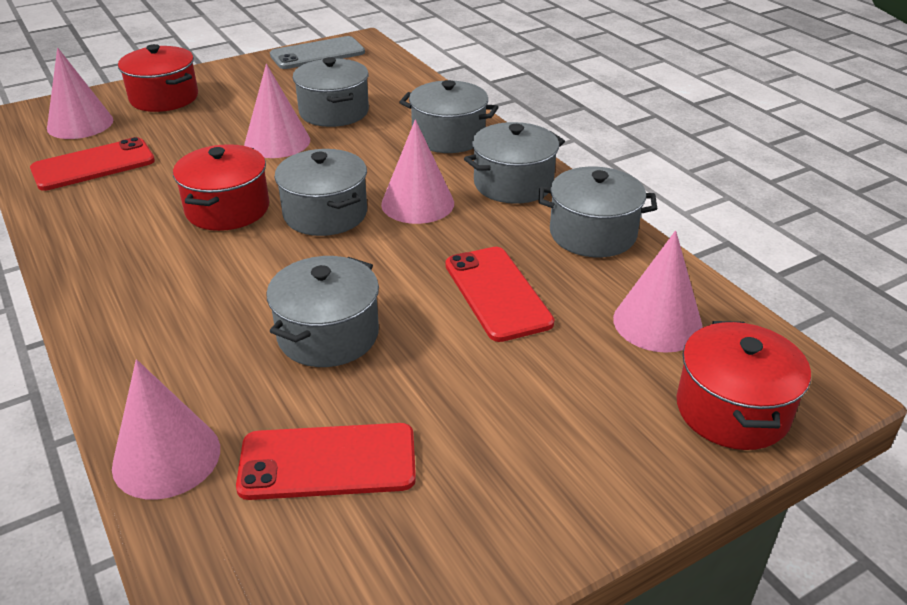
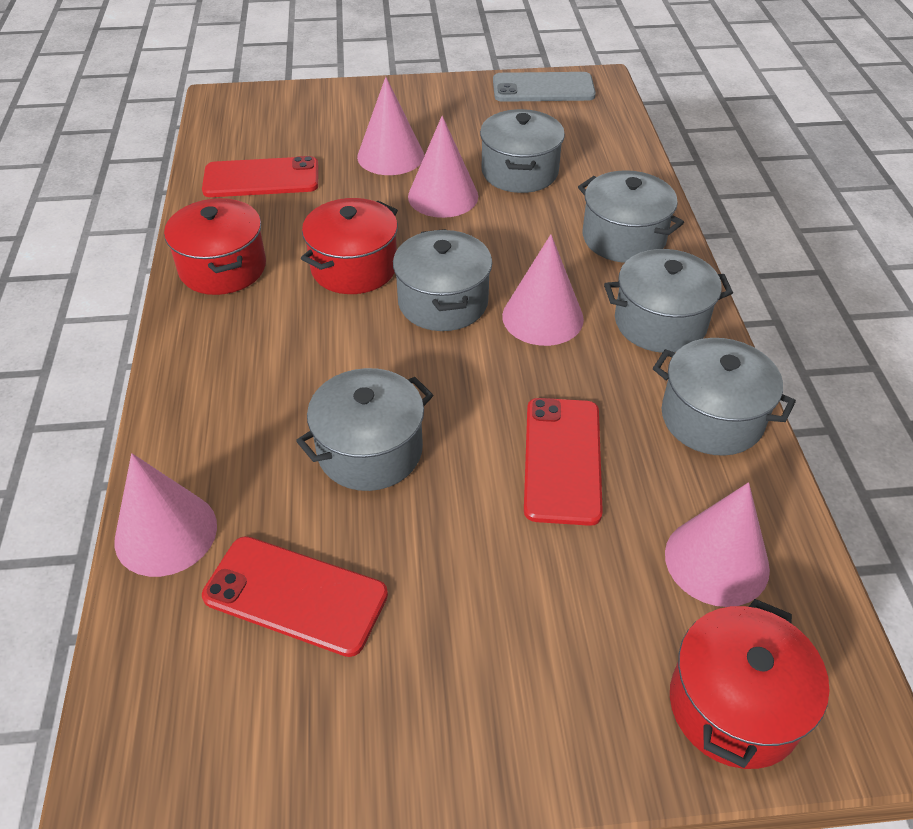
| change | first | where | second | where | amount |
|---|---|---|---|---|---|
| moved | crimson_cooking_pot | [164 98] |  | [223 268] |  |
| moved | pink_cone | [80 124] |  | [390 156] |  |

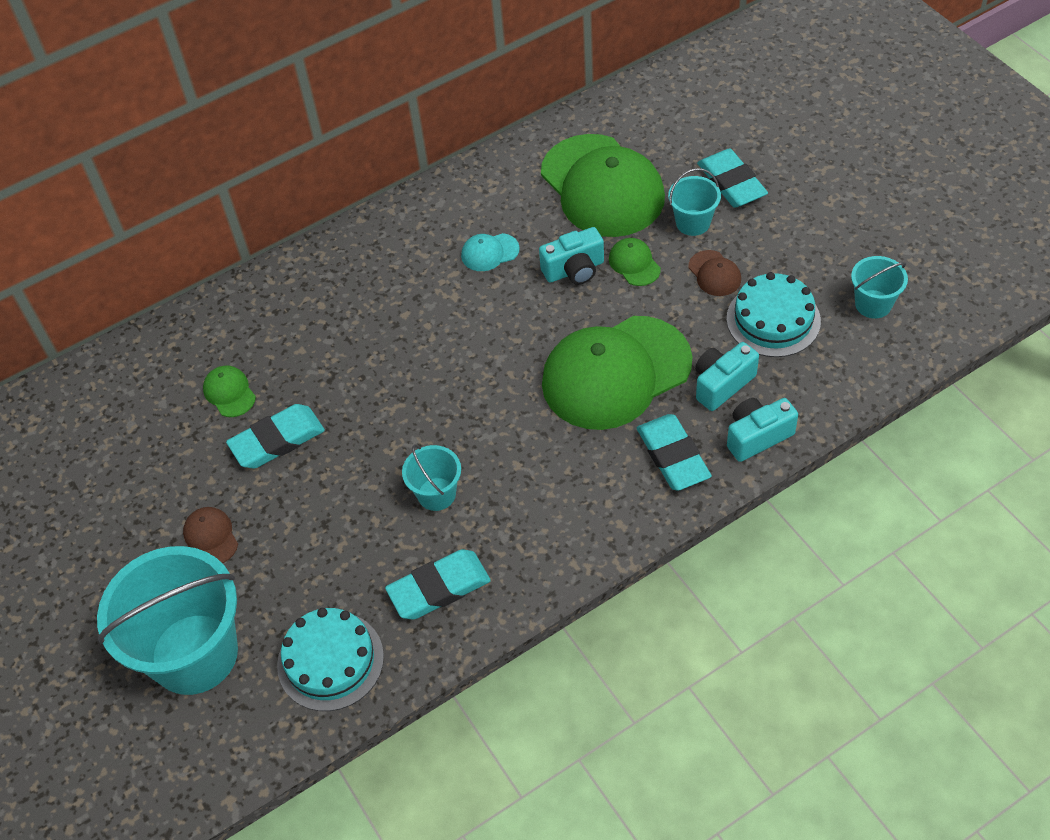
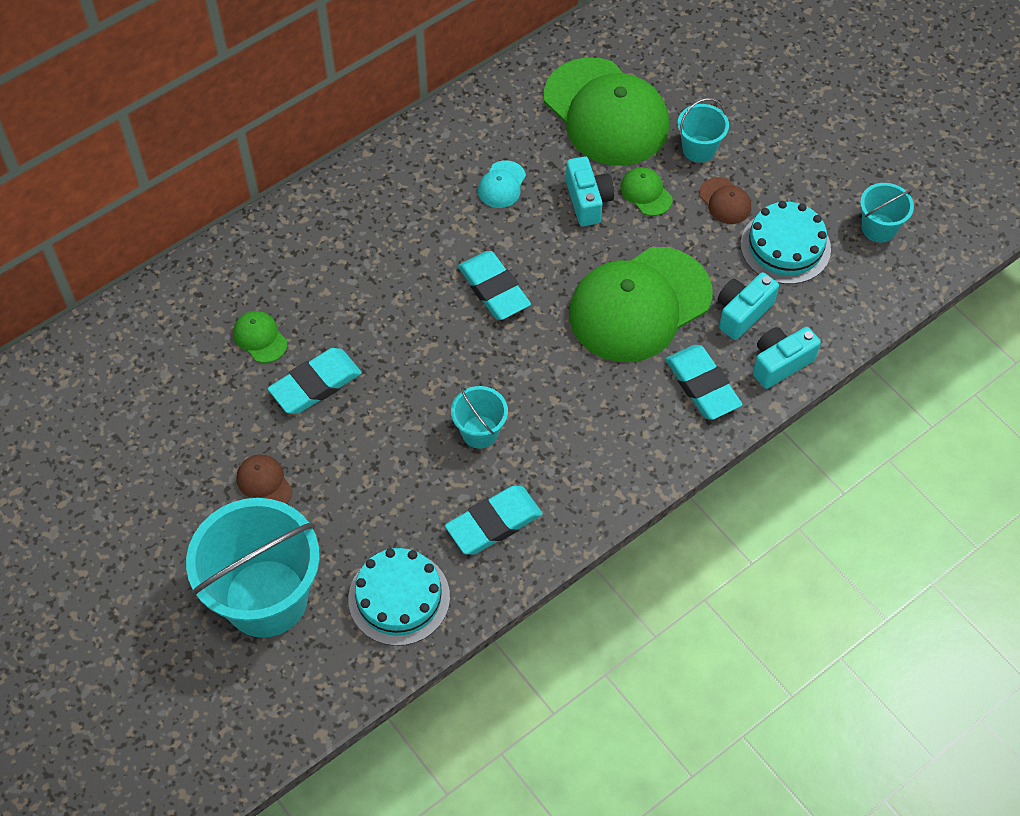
| change | first | where | second | where | amount |
|---|---|---|---|---|---|
| moved | teal_pencil_eraser | [731 183] |  | [494 289] |  |
| turned | teal_photo_camera | [574 270] |  | [588 201] | 75 degrees counterclockwise |
| turned | teal_cap | [489 252] |  | [502 185] | 45 degrees counterclockwise |

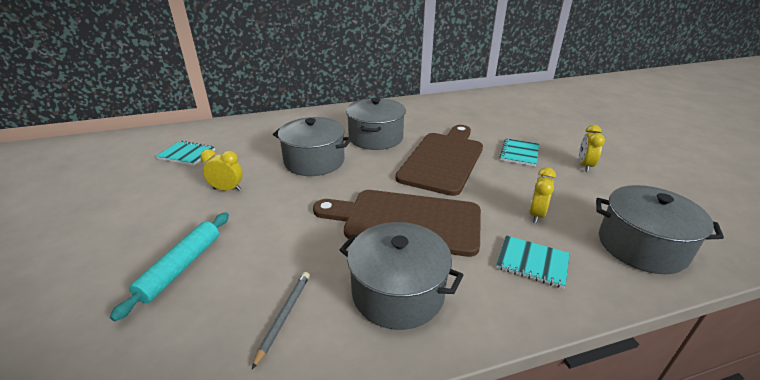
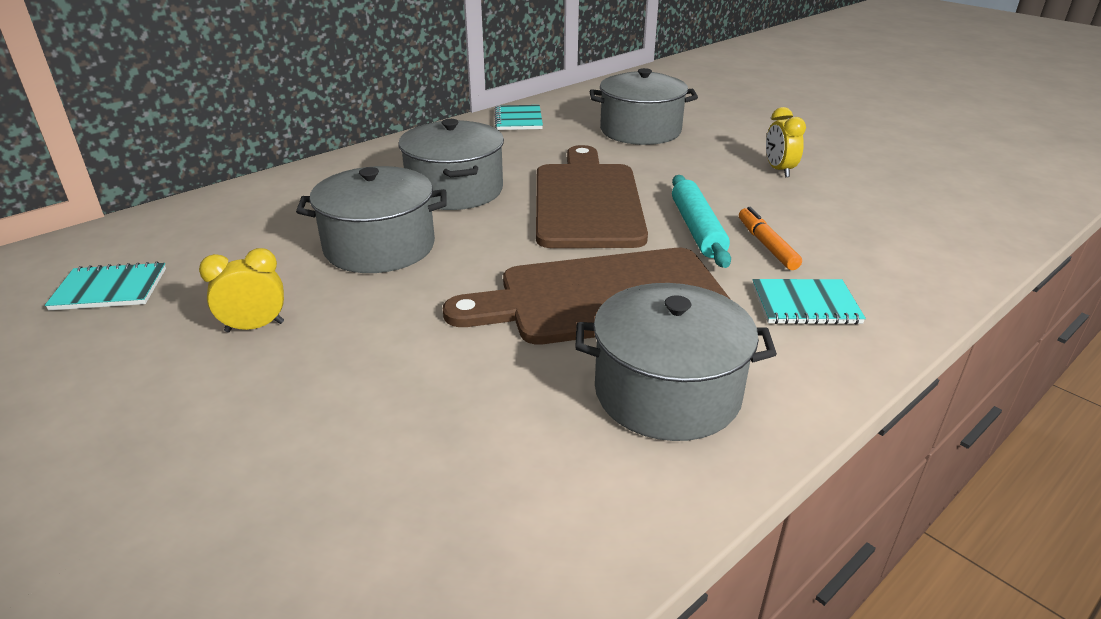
| change | first | where | second | where | amount |
|---|---|---|---|---|---|
| moved | teal_exercise_book | [519 153] |  | [518 119] |  |
| replaced | bright_yellow_clock | [536 215] | orange-coloured_marker | [766 245] |  |
| moved | gray_cooking_pot | [641 246] |  | [640 131] |  |
| moved | teal_dough_roller | [181 267] |  | [697 229] |  |
| removed | gray_lead_pencil | [284 316] |  |  |  |

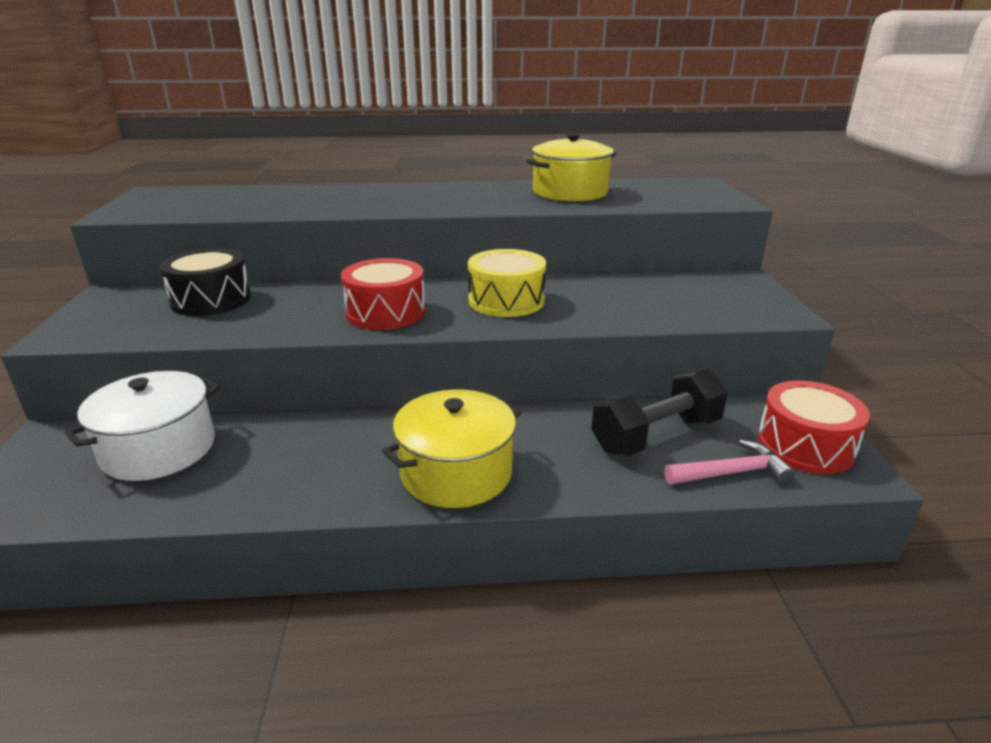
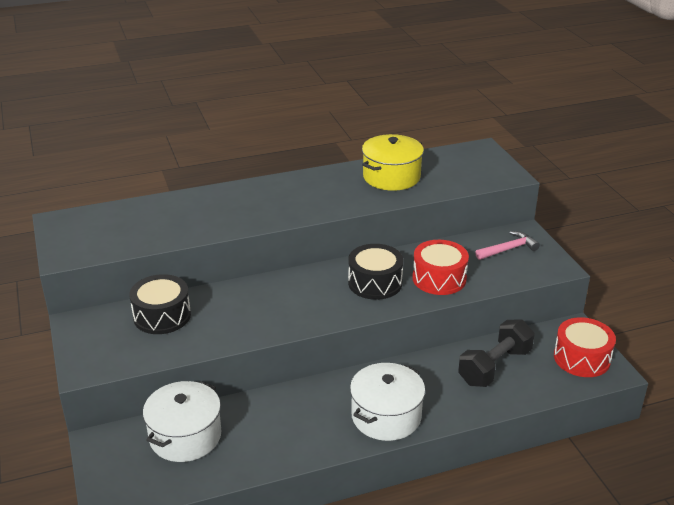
| change | first | where | second | where | amount |
|---|---|---|---|---|---|
| recoloured | bright_yellow_snare_drum | [506 301] | black_snare_drum | [375 283] |  |
| moved | crimson_snare_drum | [386 312] |  | [439 278] |  |
| recoloured | bright_yellow_cooking_pot | [456 472] | snow-white_cooking_pot | [386 416] |  |
| moved | pink_claw_hammer | [731 473] |  | [508 249] |  |

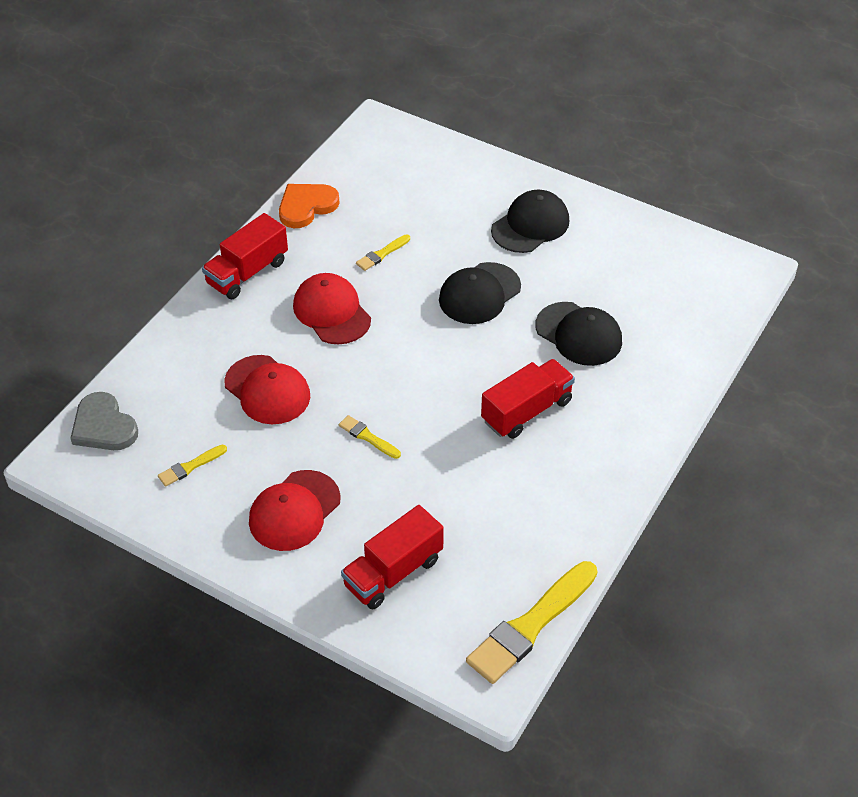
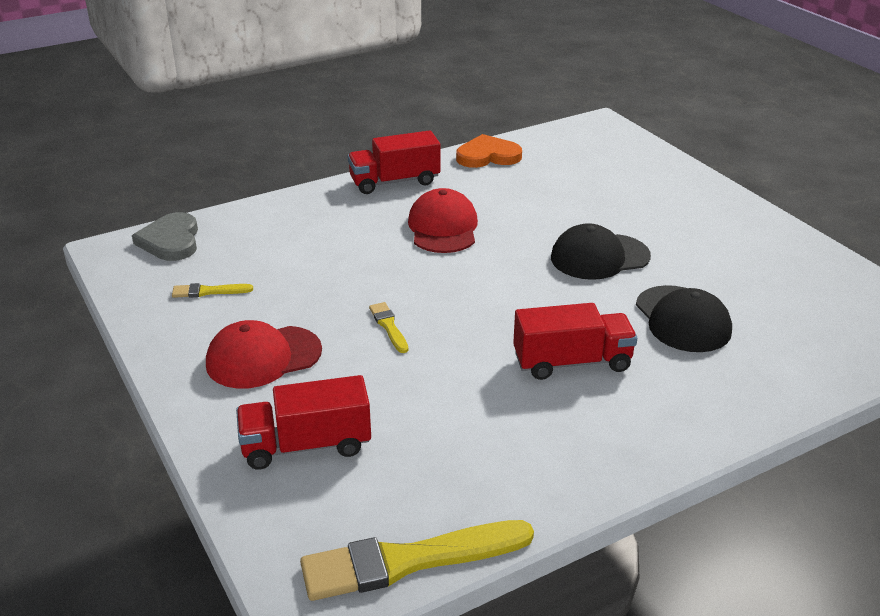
| change | first | where | second | where | amount |
|---|---|---|---|---|---|
| removed | black_cap | [530 225] |  |  |  |
| removed | bright_yellow_brush | [382 254] |  |  |  |
| removed | crimson_cap | [267 390] |  |  |  |

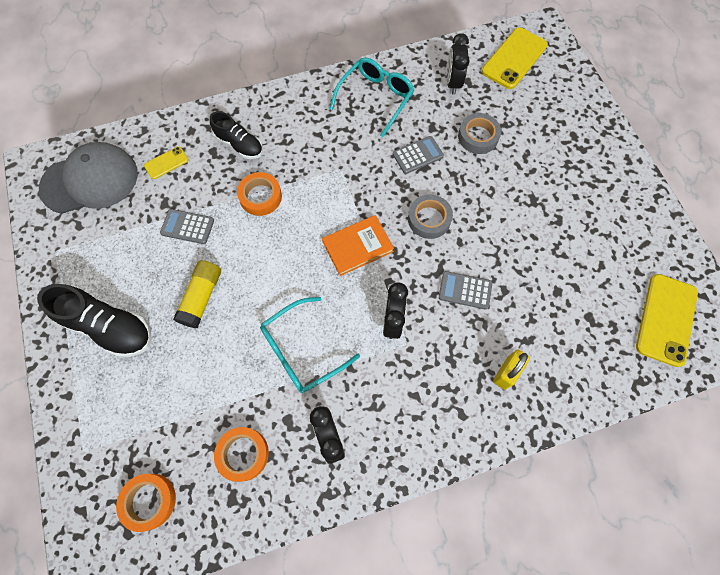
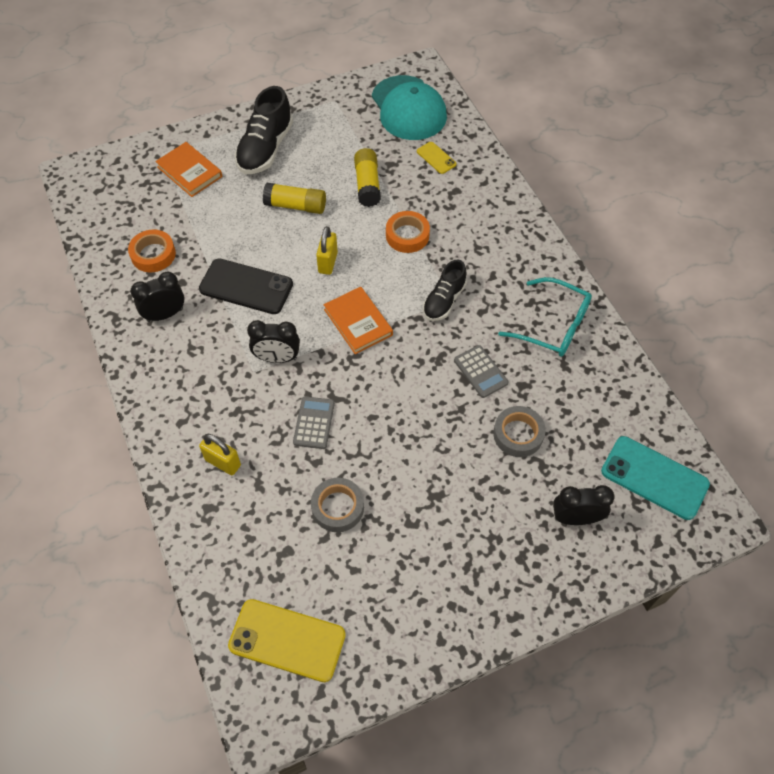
| change | first | where | second | where | amount |
|---|---|---|---|---|---|
| recoloured | bright_yellow_smartphone | [514 58] | teal_smartphone | [654 478] |  |
| moved | black_clock | [453 83] |  | [575 518] |  |
| moved | black_shoe | [239 145] |  | [444 300] |  |
| recoloured | gray_cap | [90 180] | teal_cap | [408 108] |  |
| moved | gray_tape | [429 219] |  | [338 507] |  |
| replaced | gray_calculator | [187 227] | bright_yellow_glue_stick | [367 184] |  |
| replaced | teal_spectacles | [302 350] | black_smartphone | [246 287] |  |
| removed | orange-coloured_tape | [149 501] |  |  |  |
| added |  |  | orange-coloured_book | [189 171] |  |
| added |  |  | bright_yellow_small_lock | [328 262] |  |

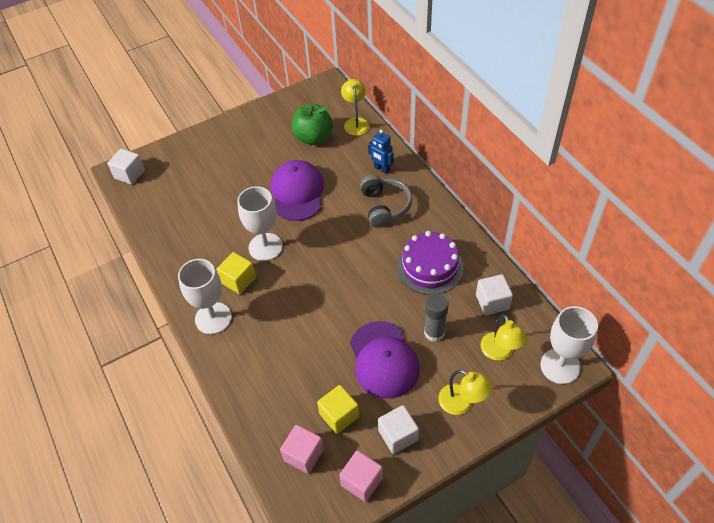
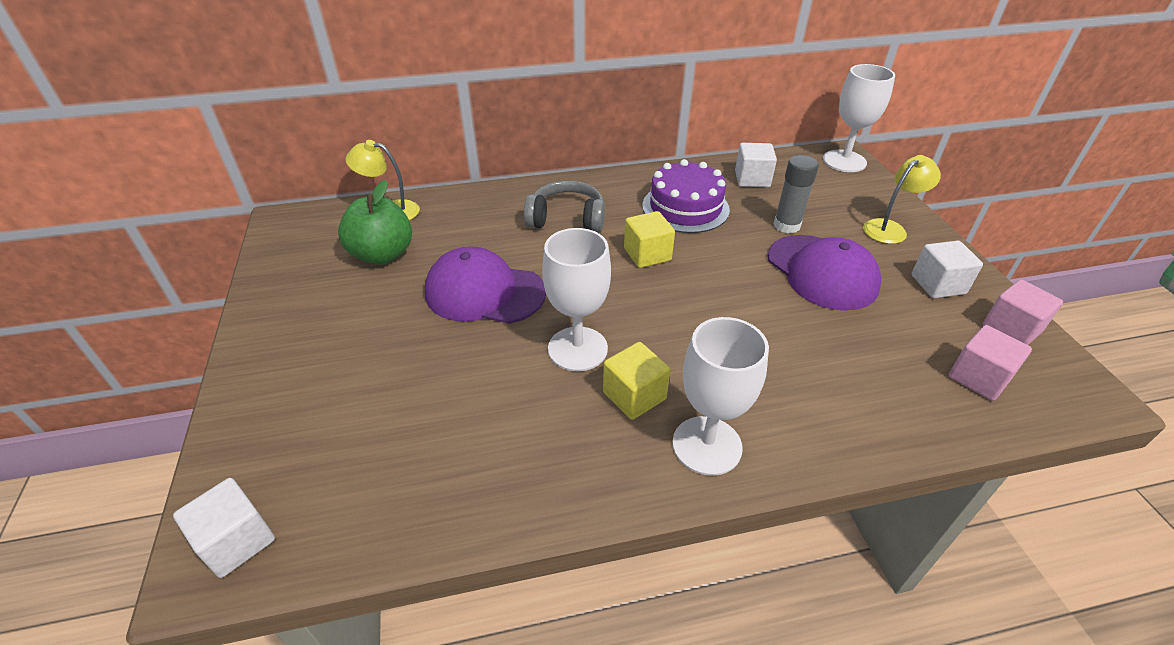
| change | first | where | second | where | amount |
|---|---|---|---|---|---|
| removed | cobalt_toy_robot | [381 169] |  |  |  |
| removed | bright_yellow_lamp | [500 352] |  |  |  |
| turned | violet_cap | [384 359] |  | [822 272] | 60 degrees clockwise |
| moved | bright_yellow_block | [339 415] |  | [647 254] |  |

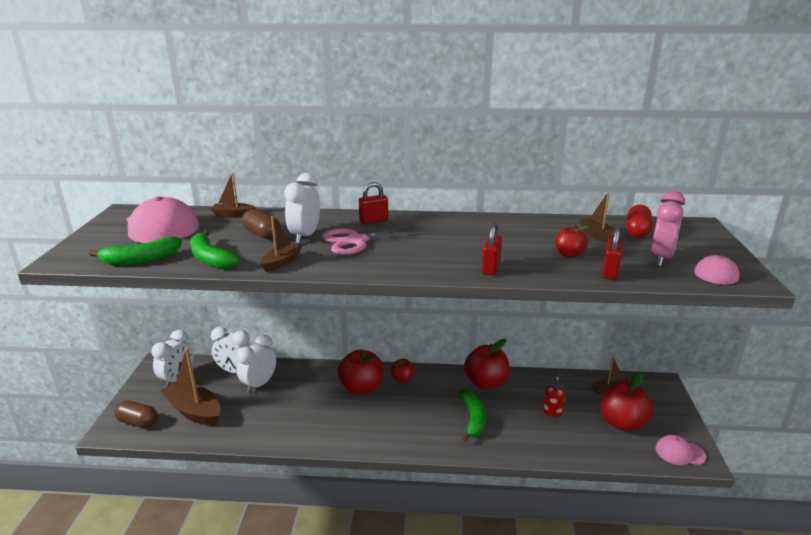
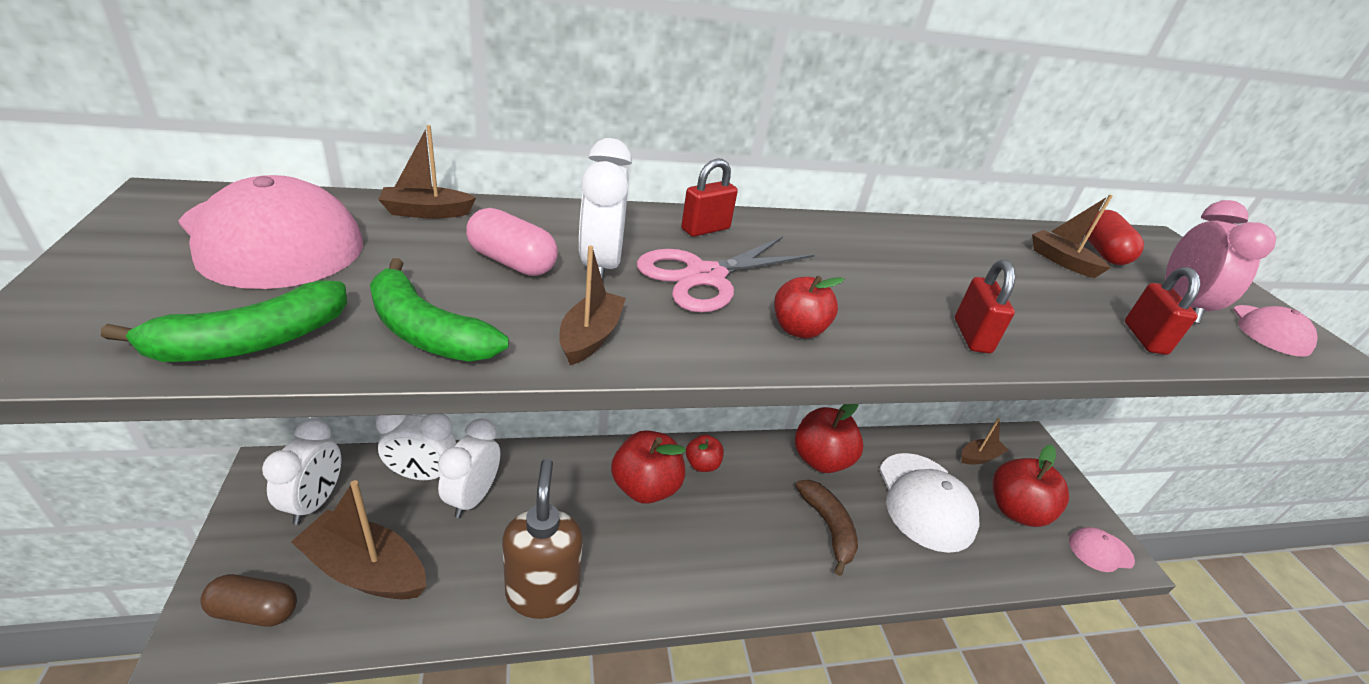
| change | first | where | second | where | amount |
|---|---|---|---|---|---|
| recoloured | russet_pill_shape | [262 234] | pink_pill_shape | [512 262] |  |
| moved | crimson_apple_fruit | [569 254] |  | [798 329] |  |
| replaced | crimson_soap_pump | [552 411] | snow-white_cap | [925 501] |  |
| recoloured | leaf-green_banana_fruit | [473 419] | russet_banana_fruit | [828 527] |  |
| added |  |  | russet_soap_pump | [542 592] |  |

